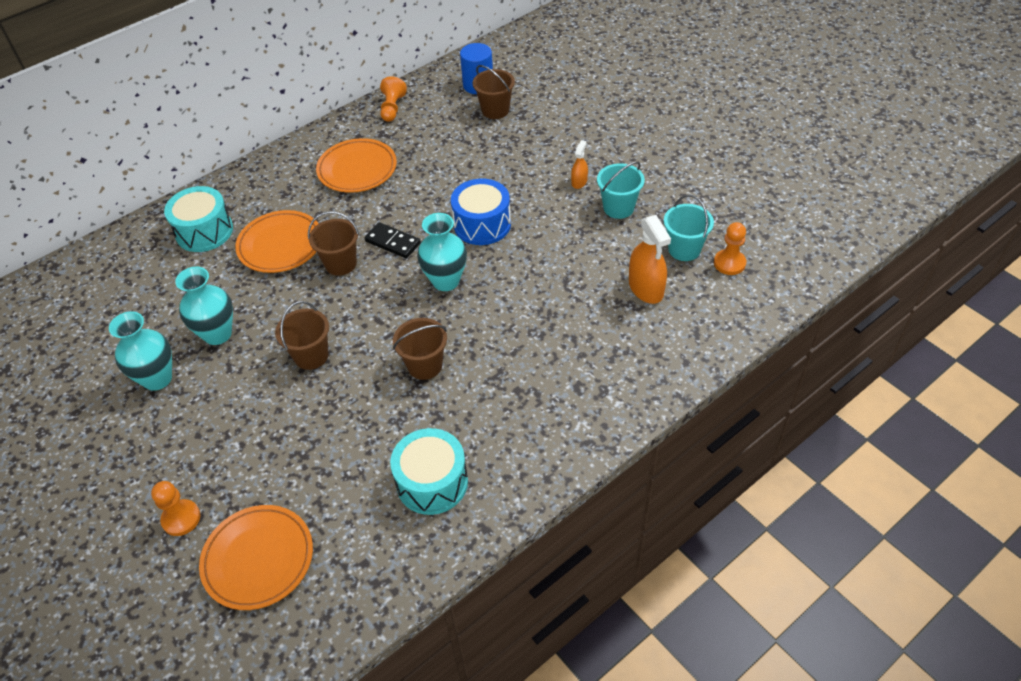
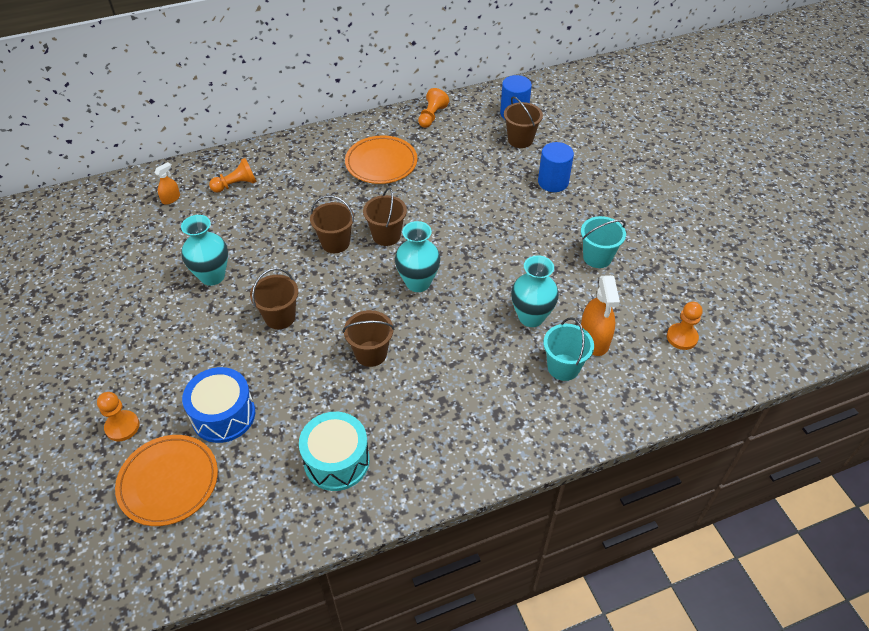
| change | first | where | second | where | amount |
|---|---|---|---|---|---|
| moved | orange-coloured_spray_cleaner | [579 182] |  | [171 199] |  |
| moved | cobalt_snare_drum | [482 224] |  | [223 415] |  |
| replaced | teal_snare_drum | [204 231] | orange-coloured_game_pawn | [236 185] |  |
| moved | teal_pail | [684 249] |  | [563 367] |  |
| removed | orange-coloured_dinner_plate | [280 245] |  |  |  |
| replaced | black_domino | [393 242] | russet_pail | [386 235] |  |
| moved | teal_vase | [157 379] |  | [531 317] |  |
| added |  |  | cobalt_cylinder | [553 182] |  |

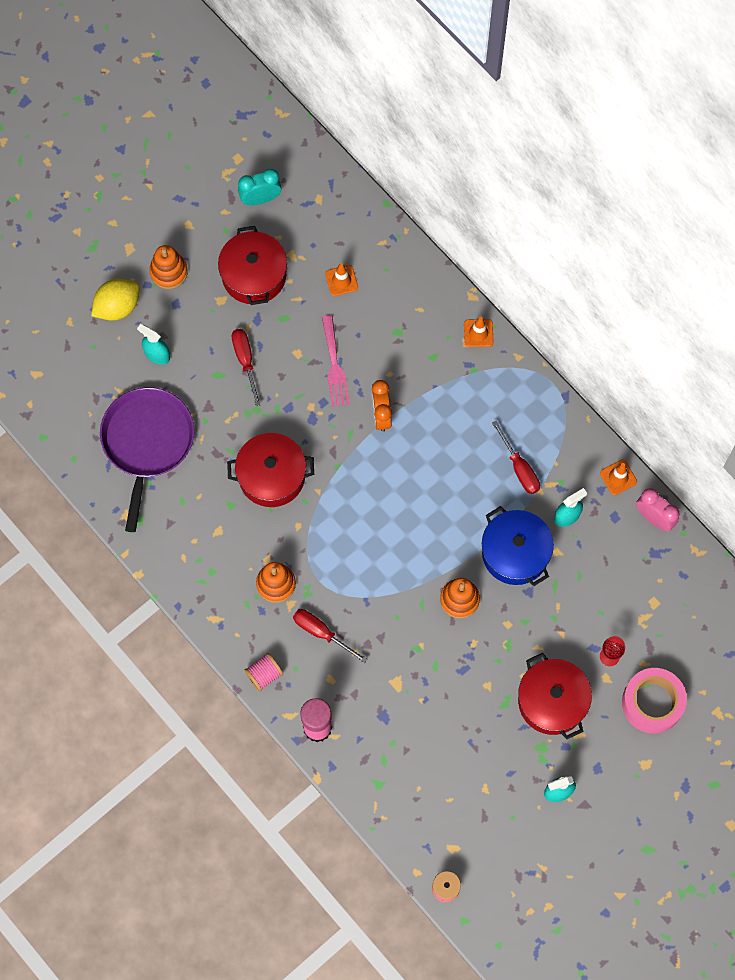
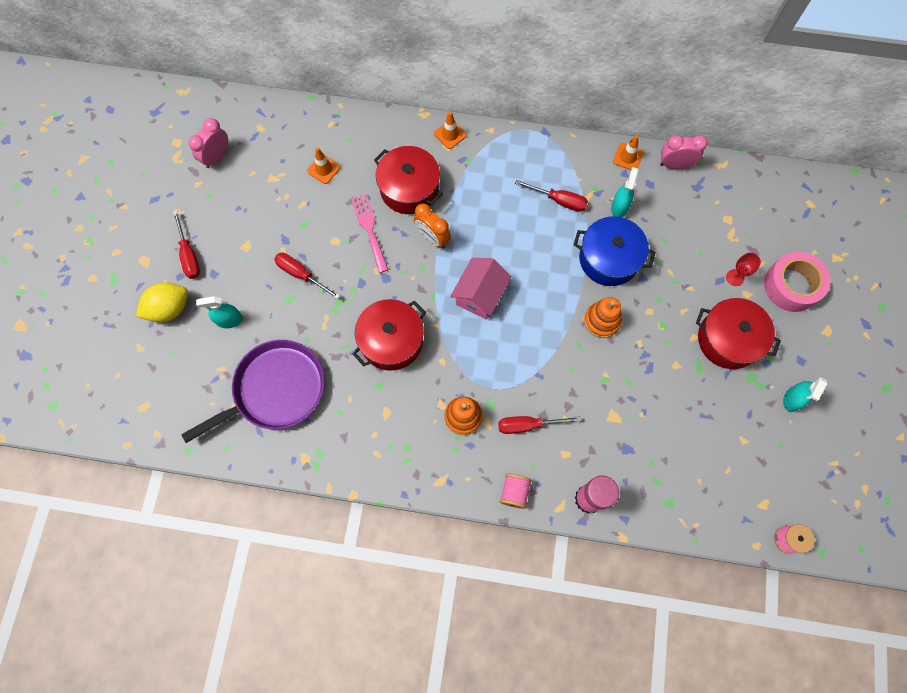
| change | first | where | second | where | amount |
|---|---|---|---|---|---|
| recoloured | teal_clock | [260 199] | pink_clock | [217 157] |  |
| moved | crimson_cooking_pot | [254 275] |  | [409 189] |  |
| replaced | orange-coloured_stacking_toy | [168 272] | crimson_hand_screwdriver | [189 255] |  |
| turned | bright_yellow_toy_lemon | [117 307] |  | [169 309] | 45 degrees clockwise |
| turned | pink_table_fork | [334 366] |  | [369 229] | 150 degrees counterclockwise |
| turned | violet_pan | [147 442] |  | [275 390] | 90 degrees clockwise |
| added |  |  | pink_cottage | [480 295] |  |

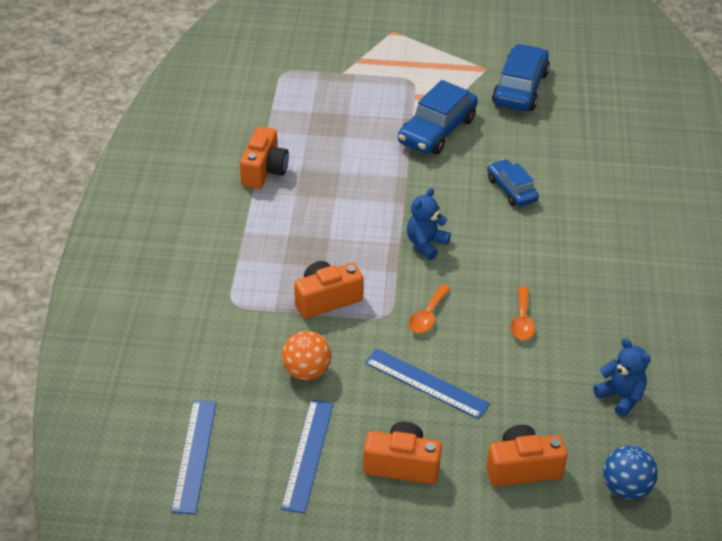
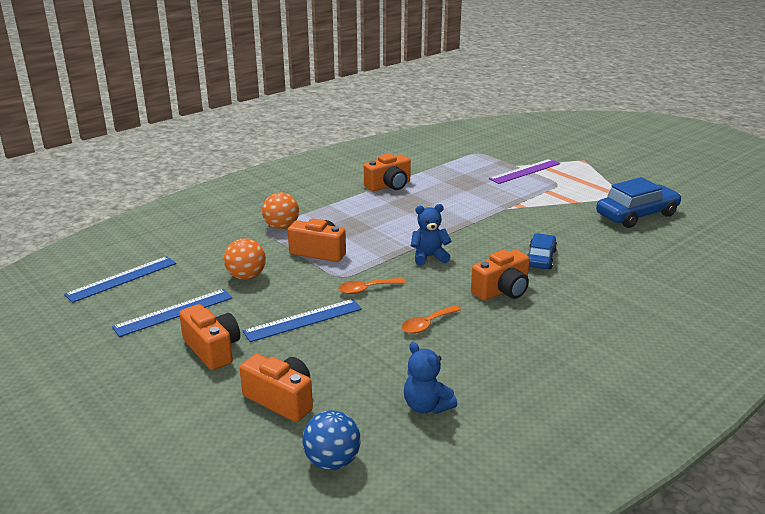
| change | first | where | second | where | amount |
|---|---|---|---|---|---|
| removed | cobalt_toy_car | [437 130] |  |  |  |
| turned | cobalt_stuffed_bear | [620 397] |  | [426 406] | 135 degrees clockwise |
| turned | cobalt_ruler | [426 383] |  | [303 320] | 75 degrees clockwise |
| added |  |  | violet_ruler | [525 171] |  |
| added |  |  | orange-coloured_ball | [281 227] |  |
| added |  |  | orange-coloured_photo_camera | [502 290] |  |

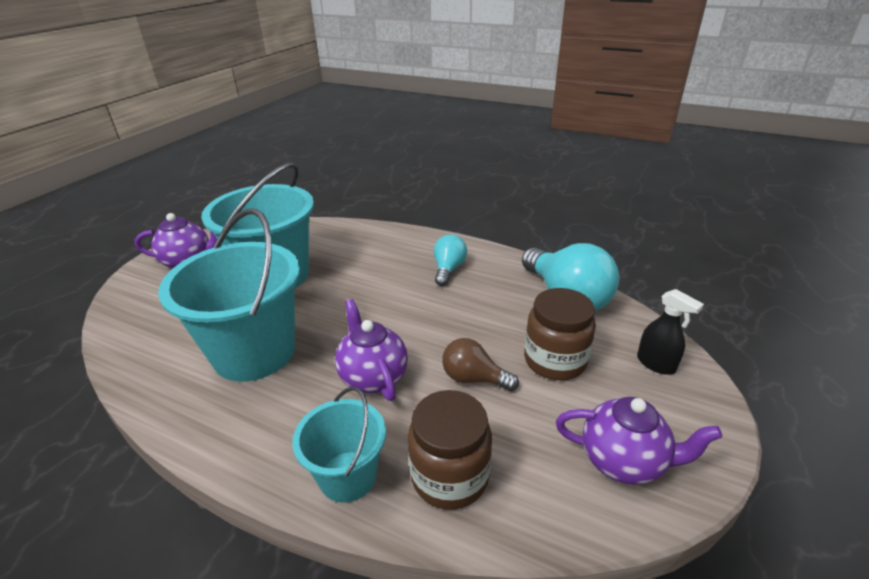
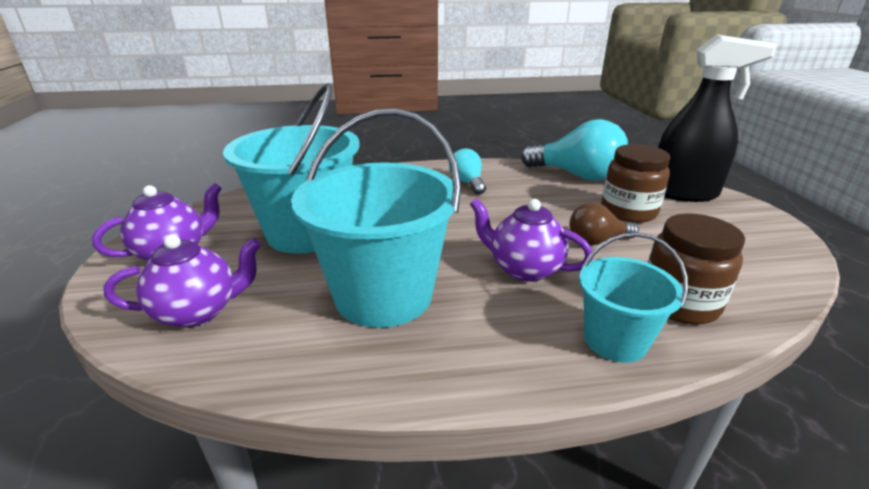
| change | first | where | second | where | amount |
|---|---|---|---|---|---|
| resized | black_spray_cleaner | [656 364] |  | [683 193] | x2.06 |
| moved | violet_tea_pot | [623 461] |  | [199 311] |  |

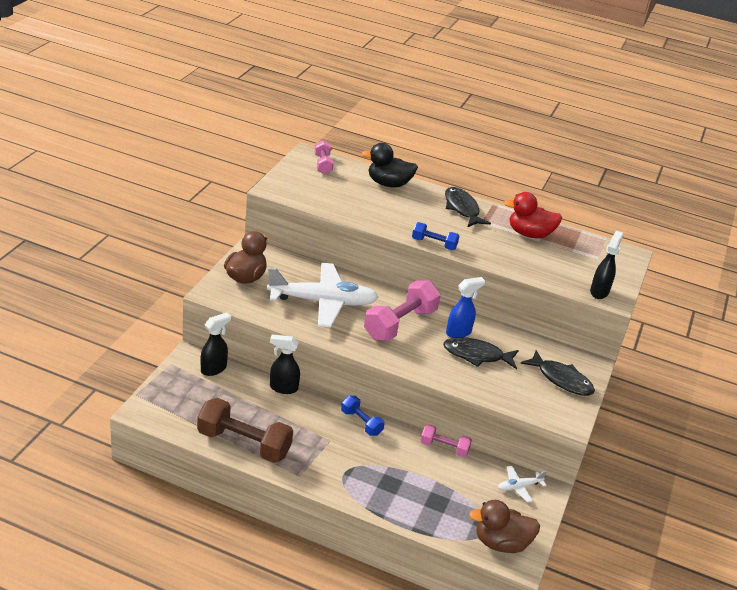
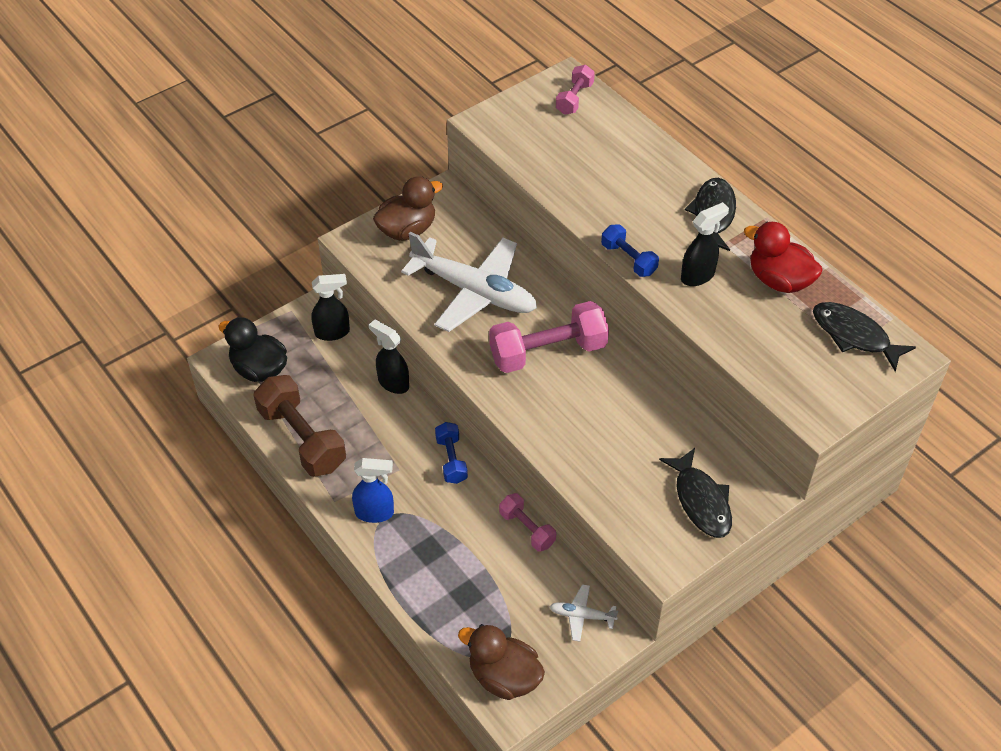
| change | first | where | second | where | amount |
|---|---|---|---|---|---|
| moved | black_duck | [388 184] |  | [259 369] |  |
| moved | black_spray_cleaner | [599 291] |  | [698 276] |  |
| moved | cobalt_spray_cleaner | [459 332] |  | [375 513] |  |
| moved | black_toy_fish | [477 355] |  | [854 336] |  |

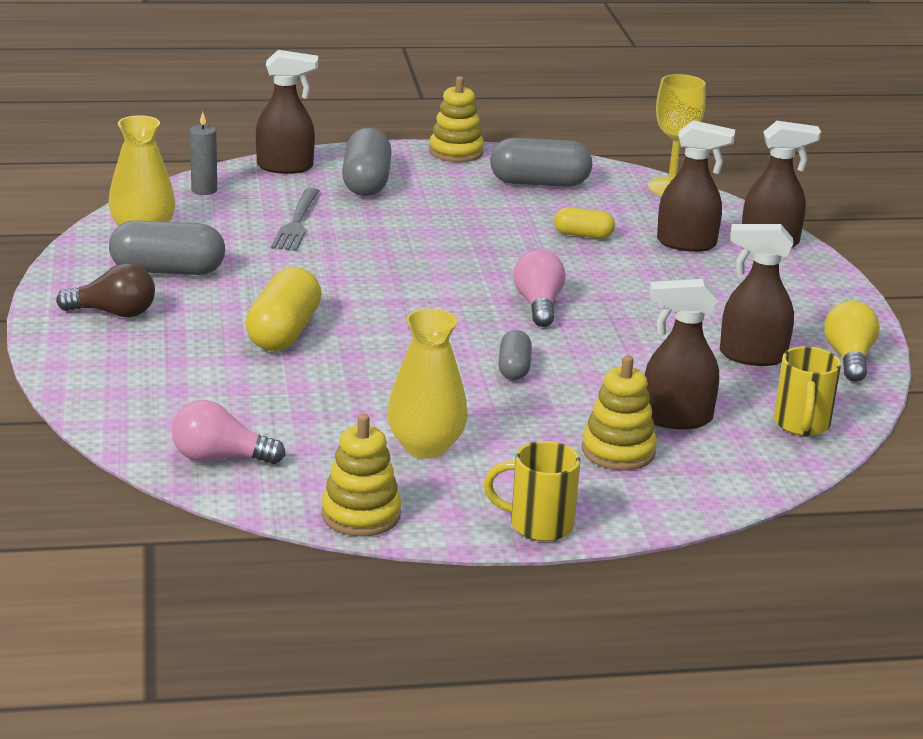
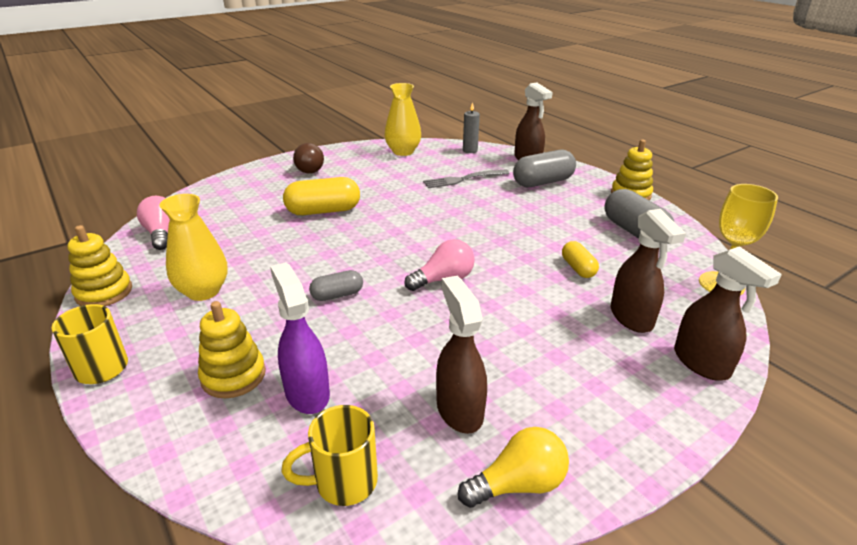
| change | first | where | second | where | amount |
|---|---|---|---|---|---|
| removed | gray_pill_shape | [168 271] |  |  |  |
| recoloured | russet_spray_cleaner | [675 418] | violet_spray_cleaner | [307 393] |  |

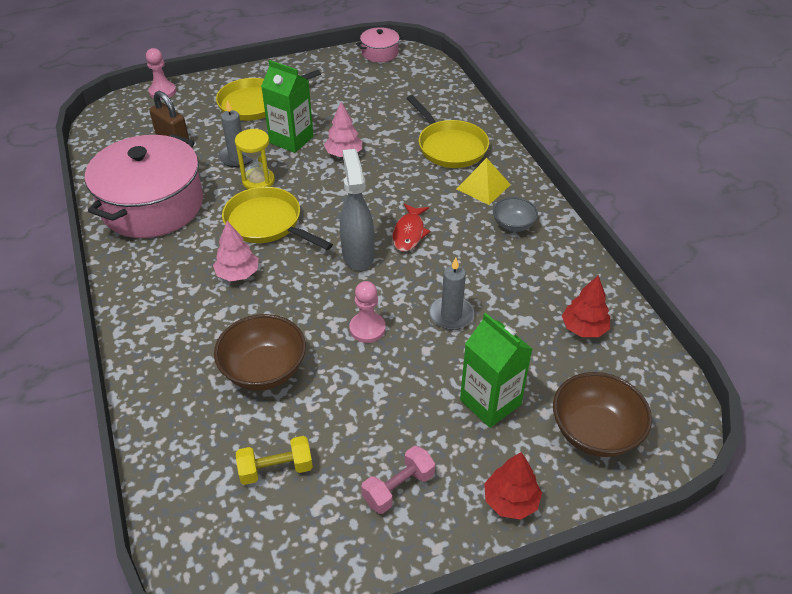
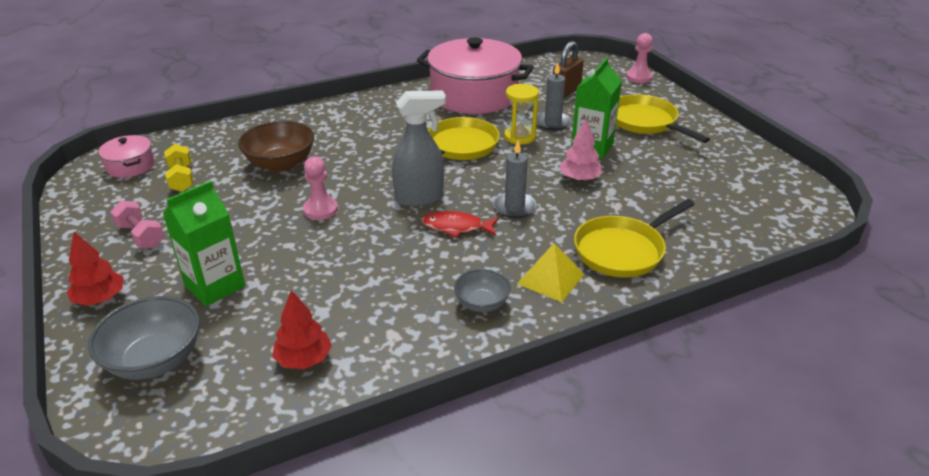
| change | first | where | second | where | amount |
|---|---|---|---|---|---|
| moved | pink_cooking_pot | [380 53] |  | [130 166] |  |
| removed | pink_toy_tree | [238 274] |  |  |  |
| moved | gray_candle | [451 315] |  | [514 207] |  |
| recoloured | russet_bowl | [595 432] | gray_bowl | [155 360] |  |

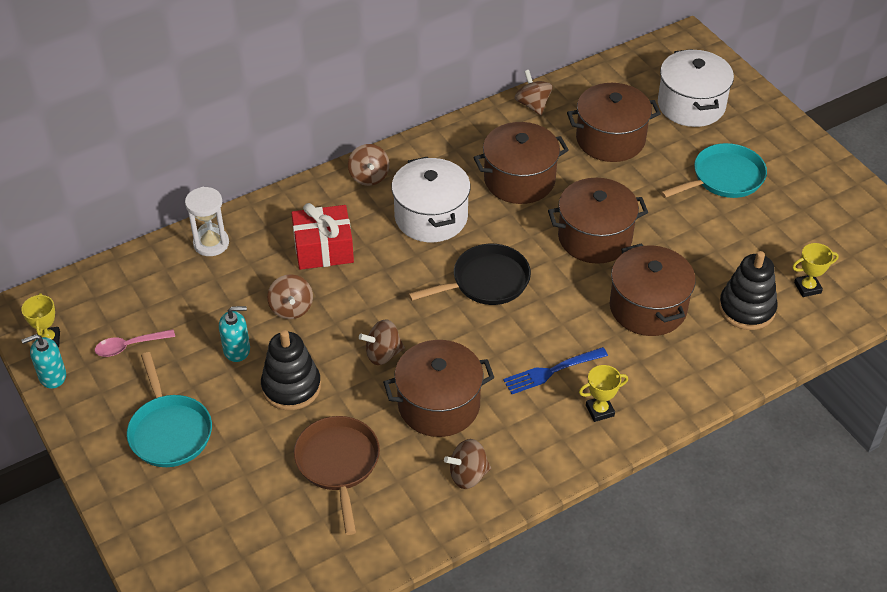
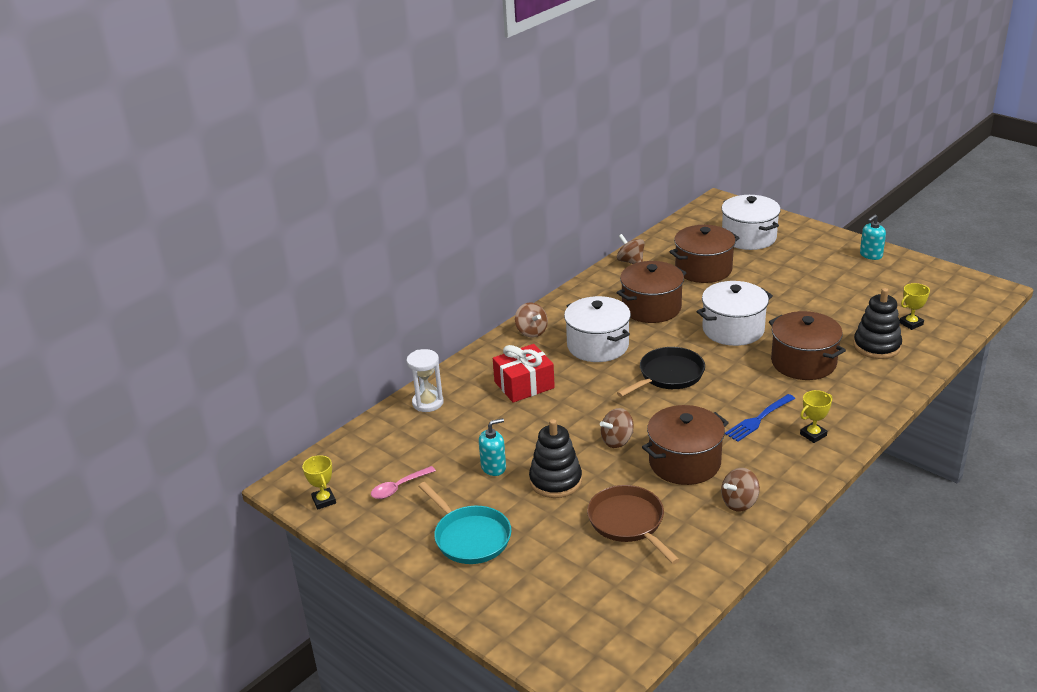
| change | first | where | second | where | amount |
|---|---|---|---|---|---|
| removed | teal_pan | [724 178] |  |  |  |
| recoloured | russet_cooking_pot | [594 237] | snow-white_cooking_pot | [733 329] |  |
| removed | russet_spinning_top | [291 308] |  |  |  |
| moved | teal_soap_pump | [52 376] |  | [871 255] |  |

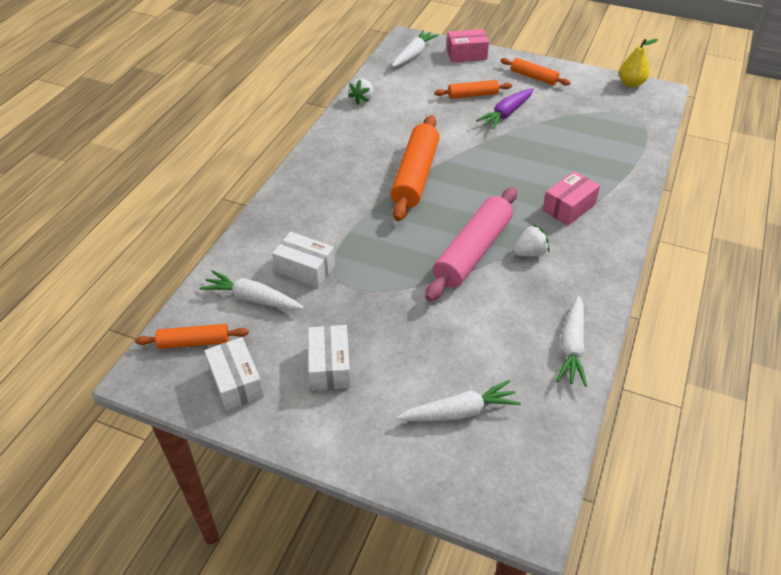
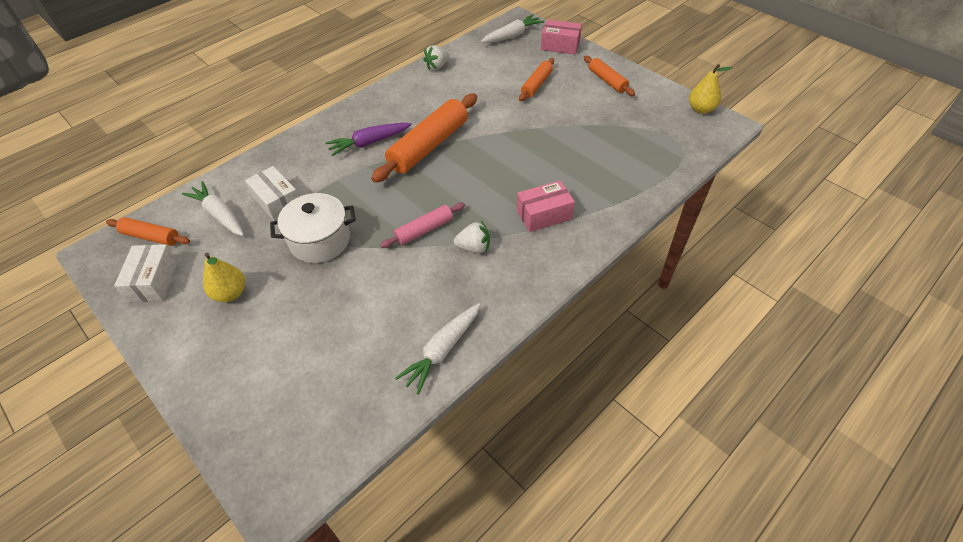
| change | first | where | second | where | amount |
|---|---|---|---|---|---|
| turned | orange-coloured_dough_roller | [472 95] |  | [536 84] | 75 degrees counterclockwise |
| moved | violet_root_vegetable | [506 114] |  | [369 143] |  |
| resized | pink_dough_roller | [473 252] |  | [424 230] | x0.54 |
| replaced | snow-white_box | [330 366] | bright_yellow_pear_fruit | [230 293] |  |
| removed | snow-white_root_vegetable | [460 411] |  |  |  |
| added |  |  | snow-white_cooking_pot | [320 240] |  |

